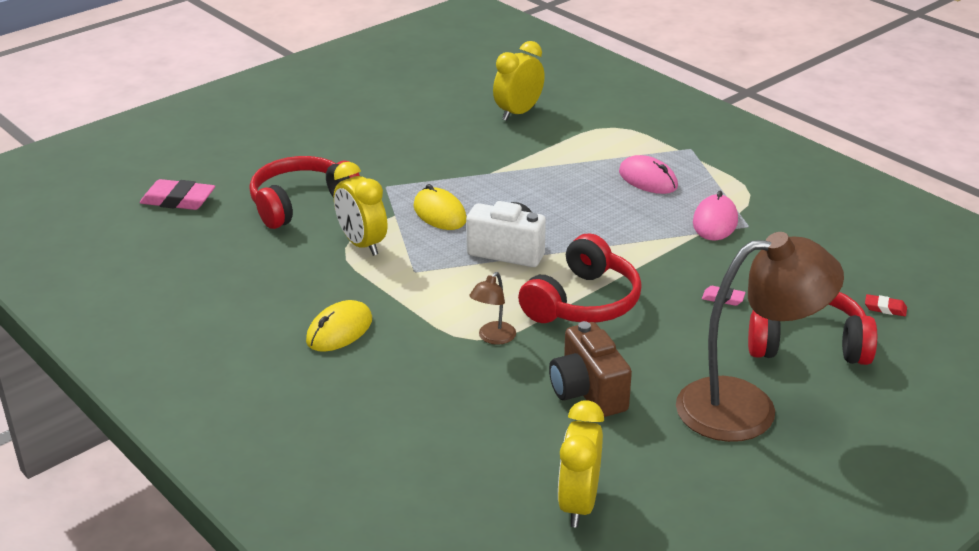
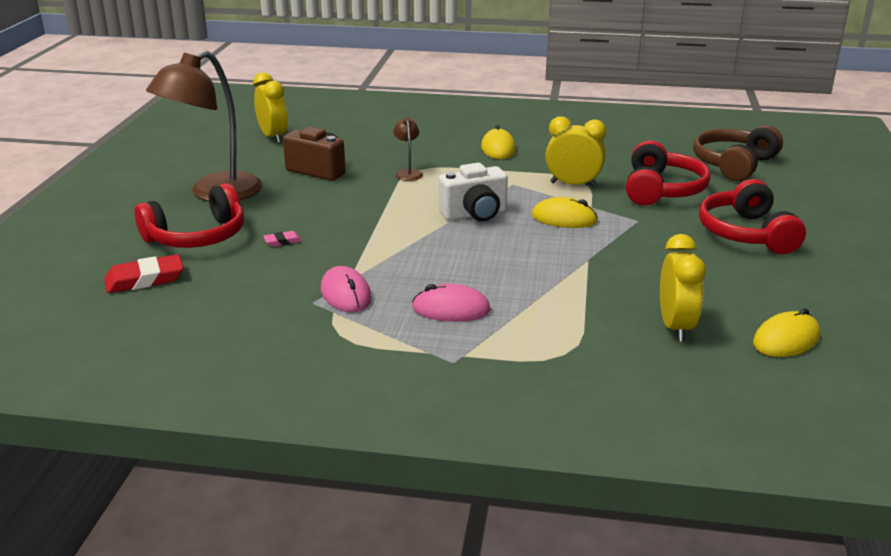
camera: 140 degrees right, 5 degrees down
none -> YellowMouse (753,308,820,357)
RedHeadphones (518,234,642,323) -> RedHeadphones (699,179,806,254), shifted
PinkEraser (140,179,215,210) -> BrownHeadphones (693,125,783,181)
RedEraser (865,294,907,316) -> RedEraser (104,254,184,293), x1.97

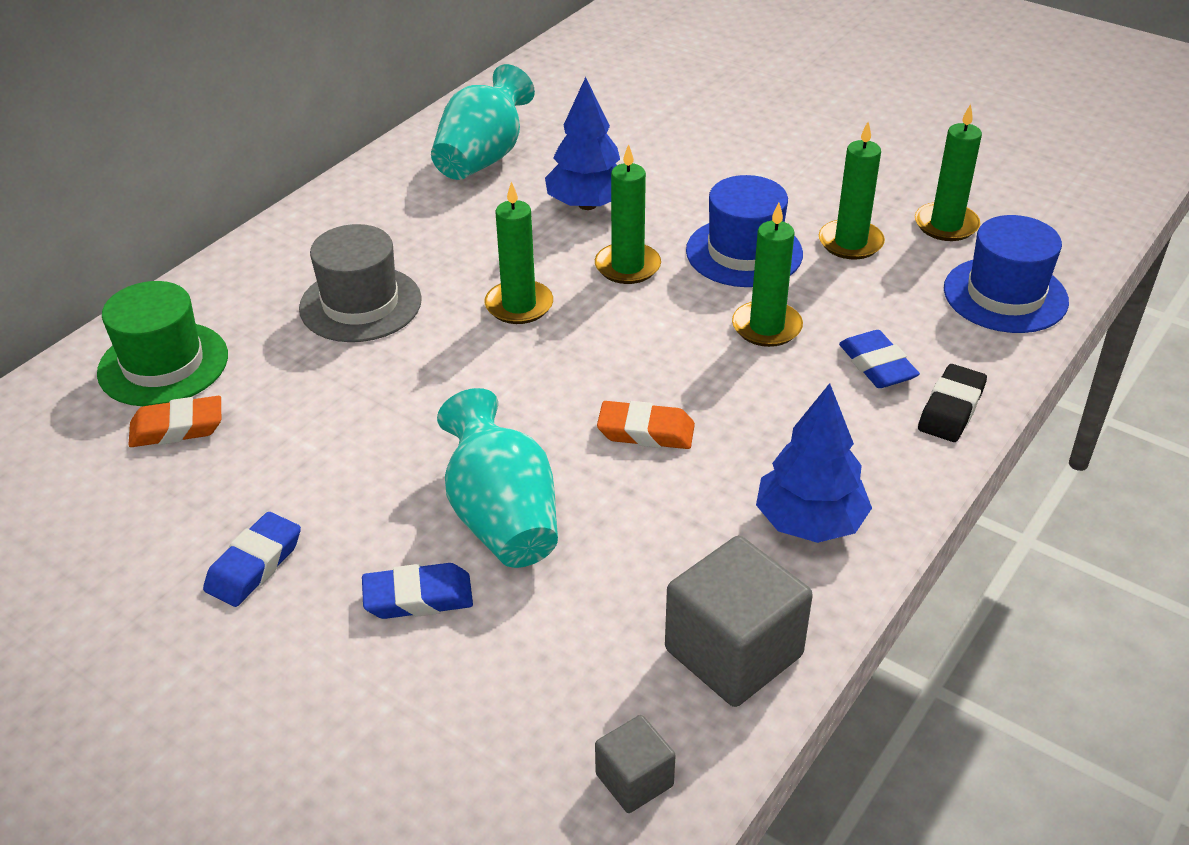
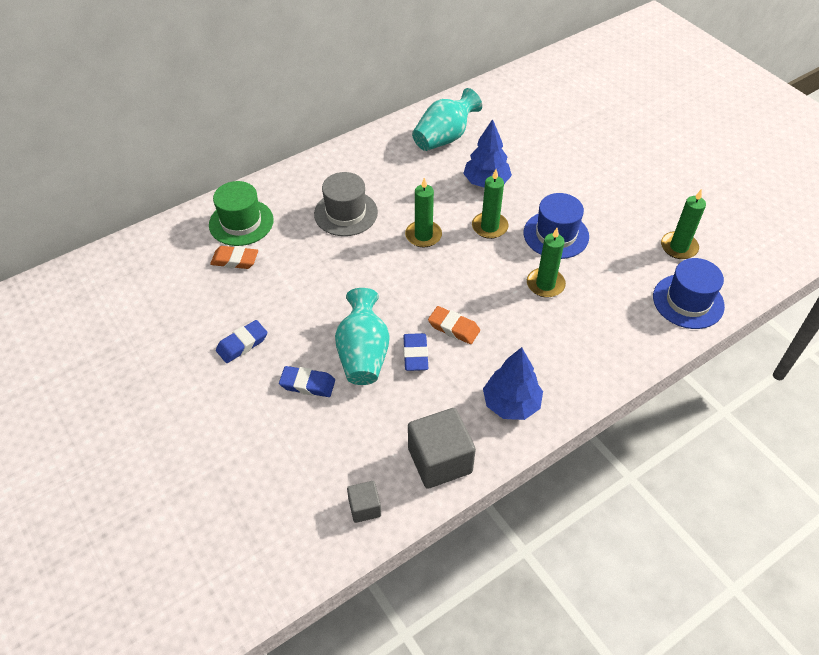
camera: 20 degrees right, 10 degrees up
GreenCandle (819,122,885,259) -> none
BlackEraser (918,364,987,442) -> none
BlueEraser (839,330,920,388) -> BlueEraser (403,333,428,371), shifted

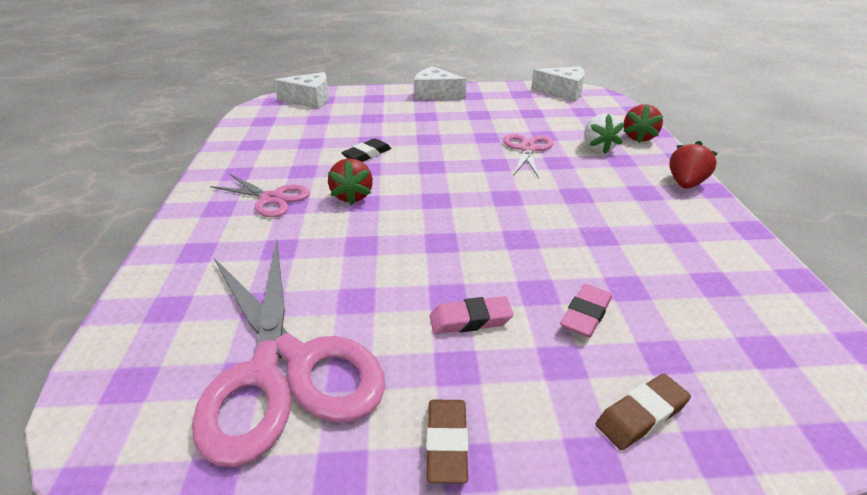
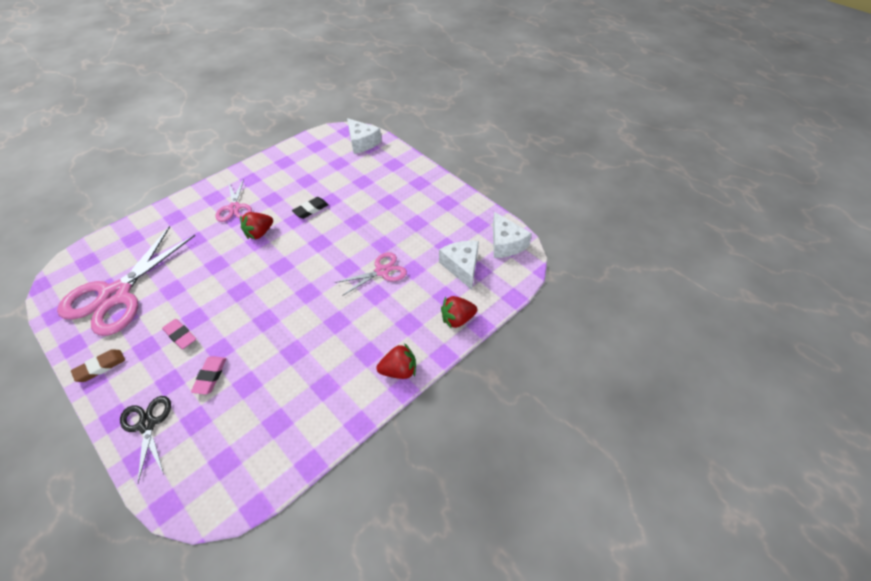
camera: 50 degrees right, 15 degrees up
WhiteStrawberry (584,113,624,154) -> none
WhiteCheese (414,66,466,100) -> WhiteCheese (439,241,479,290), shifted
BrownEraser (596,374,691,450) -> BlackScissors (120,396,171,483)
BlackEraser (341,138,391,162) -> BlackEraser (292,197,329,219), 45 degrees counterclockwise
PinkEraser (560,284,612,338) -> PinkEraser (191,356,227,395), 75 degrees counterclockwise

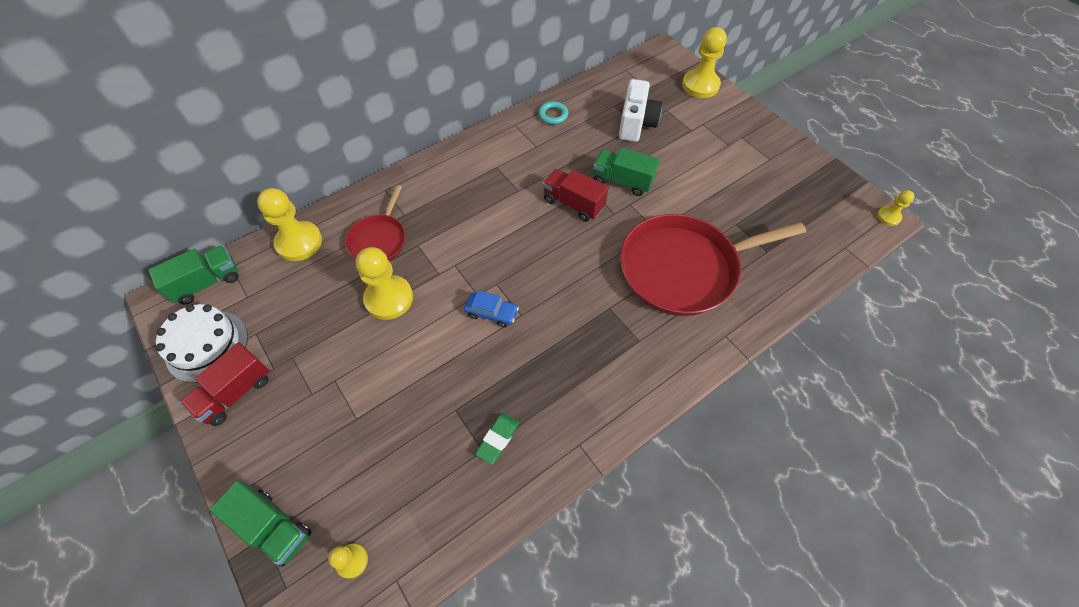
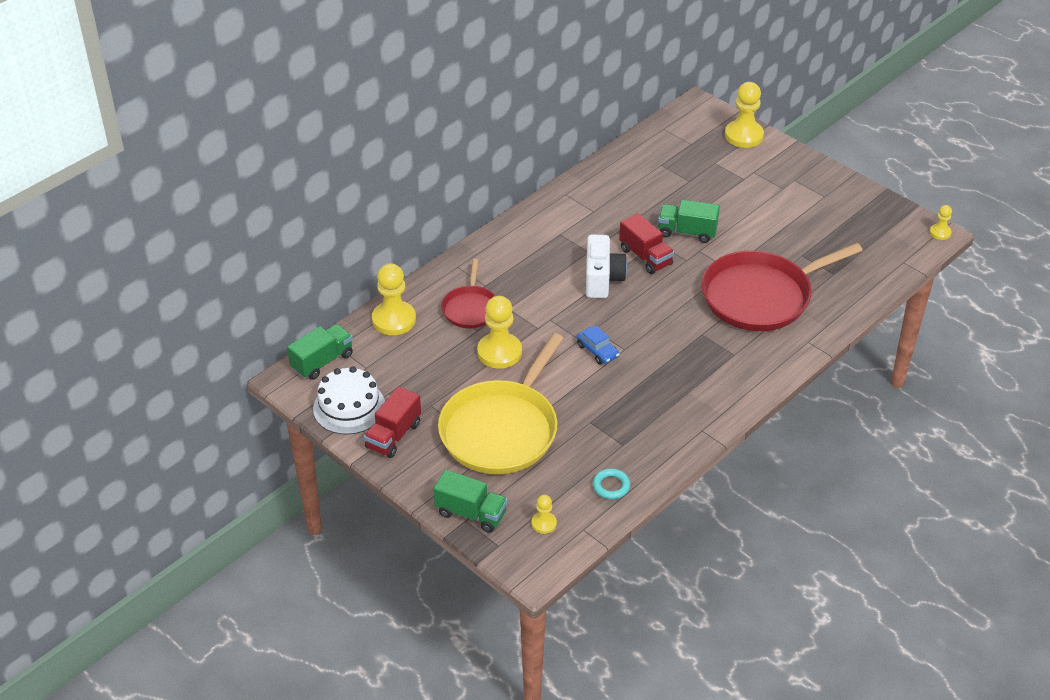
camera: 10 degrees left, 15 degrees down
GreenEraser (475,413,519,464) -> none
none -> YellowPan (438,333,564,474)
TurquoiseRing (538,101,568,124) -> TurquoiseRing (593,469,630,499), shifted
WhiteCamera (619,79,662,142) -> WhiteCamera (586,234,627,298), shifted
BlueCar (464,290,519,327) -> BlueCar (577,325,619,365), 45 degrees clockwise
RedTruck (543,169,609,222) -> RedTruck (619,213,674,274), 150 degrees counterclockwise

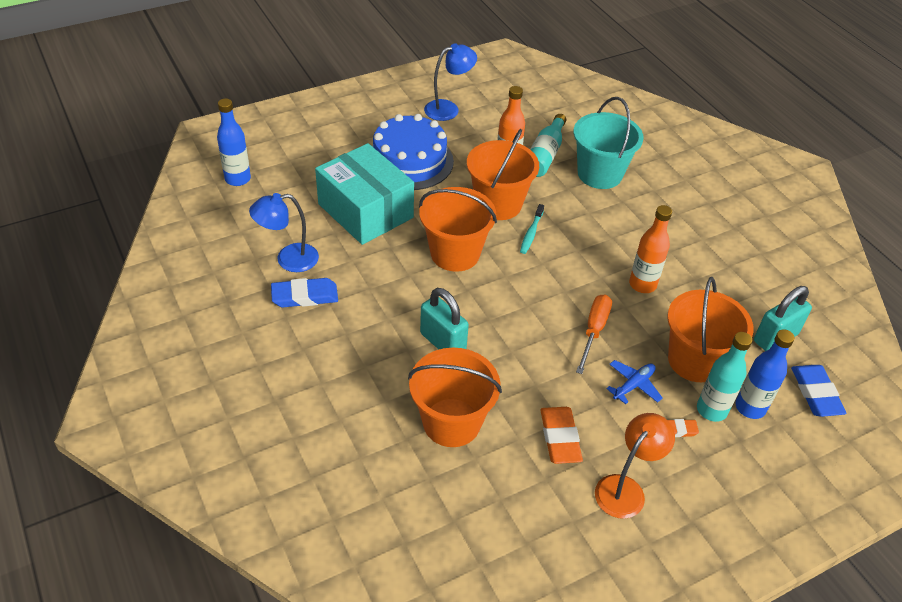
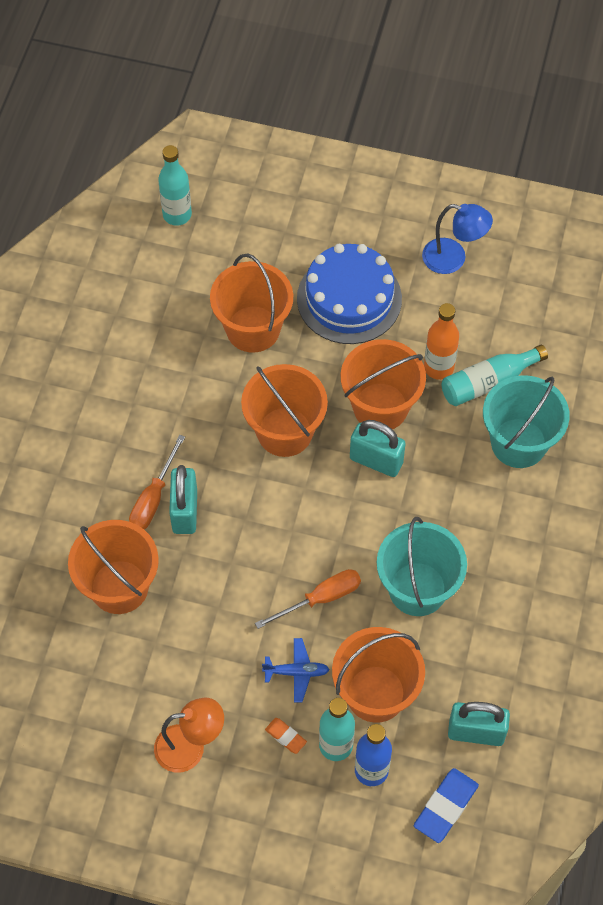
camera: 45 degrees right, 15 degrees up
BlueLamp (249,193,319,272) -> none
BlueEraser (271,278,338,307) -> none
OrangeEraser (540,407,583,464) -> none
none -> OrangeScrewdriver (129,435,185,530)
TurquoiseBox (315,143,414,245) -> OrangeBucket (210,253,293,353)
TurquoiseToothbrush (520,204,544,254) -> TurquoisePadlock (350,420,406,477)
OrangeBottle (629,205,672,293) -> TurquoiseBucket (377,517,467,616)
BlueBottle (217,99,251,186) -> TurquoiseBottle (158,145,192,226)

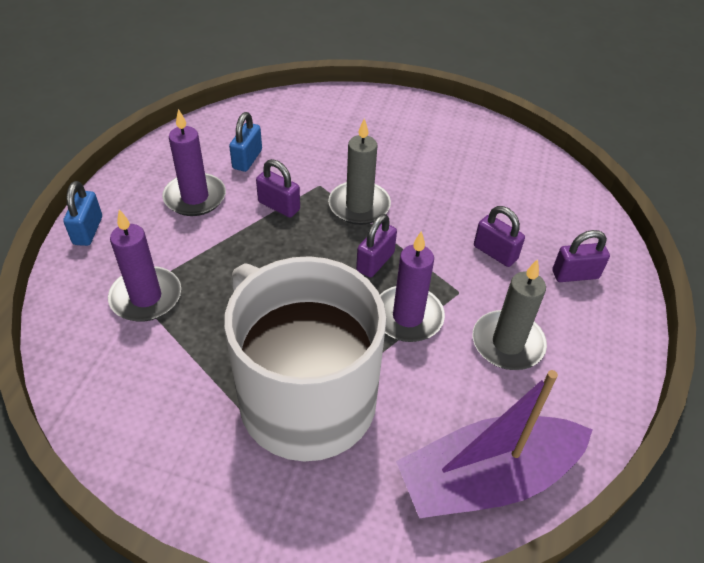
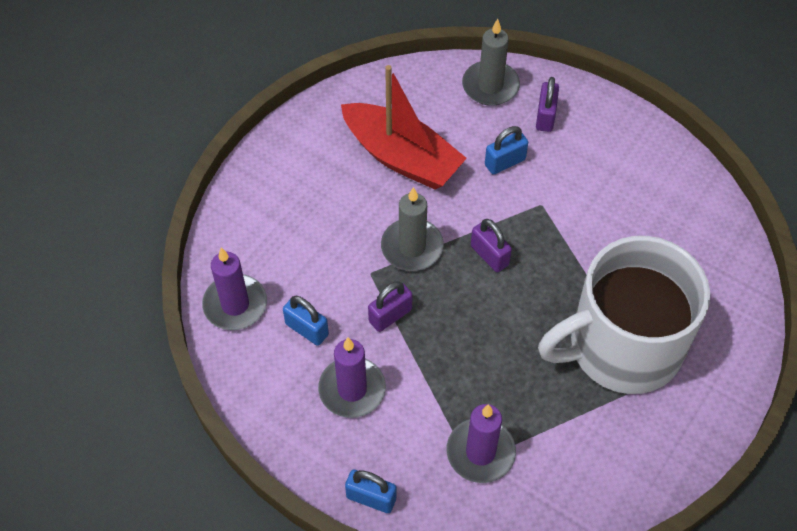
camera: 70 degrees left, 10 degrees up
PurpleBoat (396,370,593,518) -> none
none -> RedBoat (341,65,467,189)
PurpleCandle (380,231,445,342) -> PurpleCandle (202,248,267,330), shifted
GreyCandle (473,259,547,370) -> GreyCandle (462,19,520,106), shifted
PurplePadlock (474,206,525,267) -> BluePadlock (485,126,528,175)

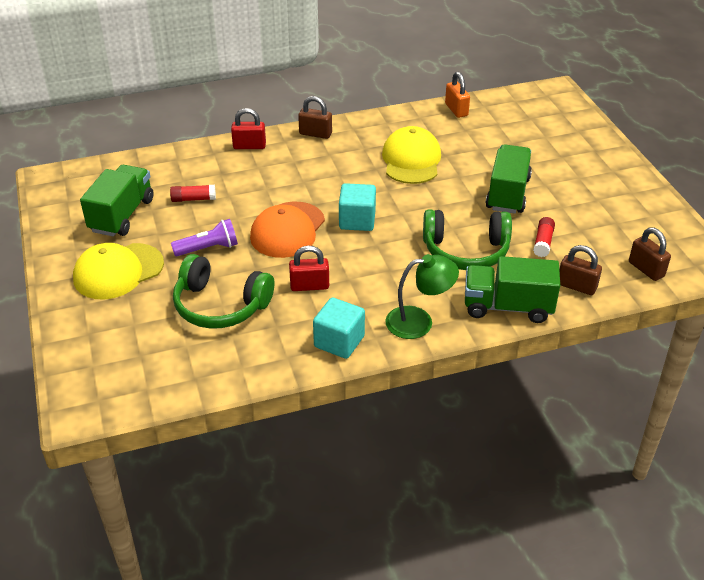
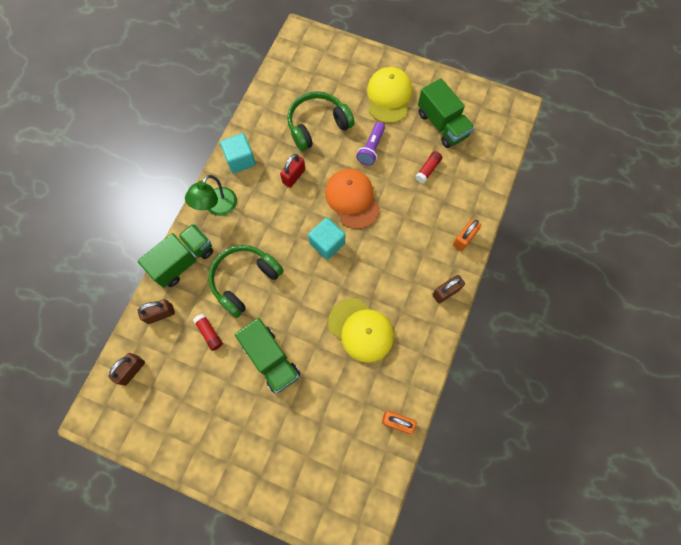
camera: 130 degrees right, 30 degrees up
RedPadlock (231,108,266,149) -> OrangePadlock (453,219,481,251)
BrownPadlock (629,227,671,281) -> BrownPadlock (108,353,145,386), 60 degrees counterclockwise

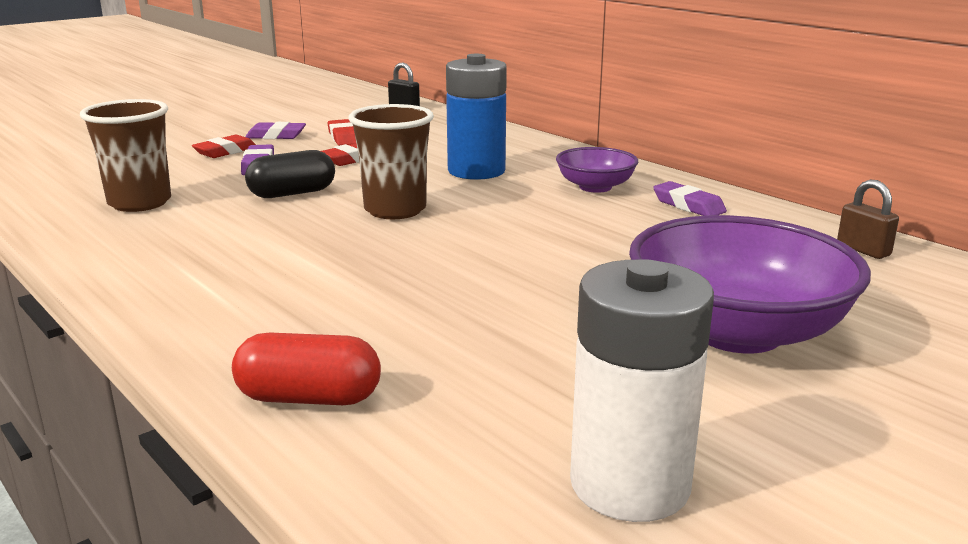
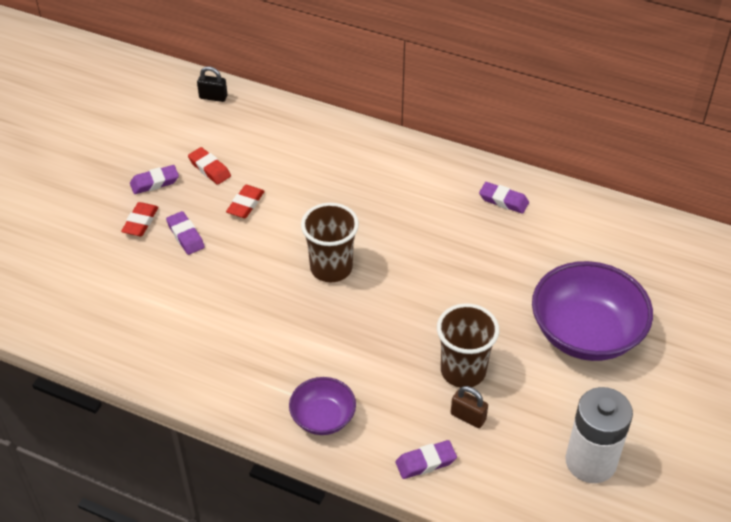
camera: 25 degrees left, 25 degrees up
BlackCapsule (245,150,335,198) -> none
BlueBattery (446,54,507,180) -> none
BrownCup (80,99,171,212) -> BrownCup (437,303,499,388), shifted
PurpleBowl (556,147,638,193) -> PurpleBowl (289,377,356,435), shifted
BrownPadlock (837,180,899,259) -> BrownPadlock (451,386,488,428), shifted
RedCapsule (232,333,381,405) -> PurpleEraser (396,440,457,479)

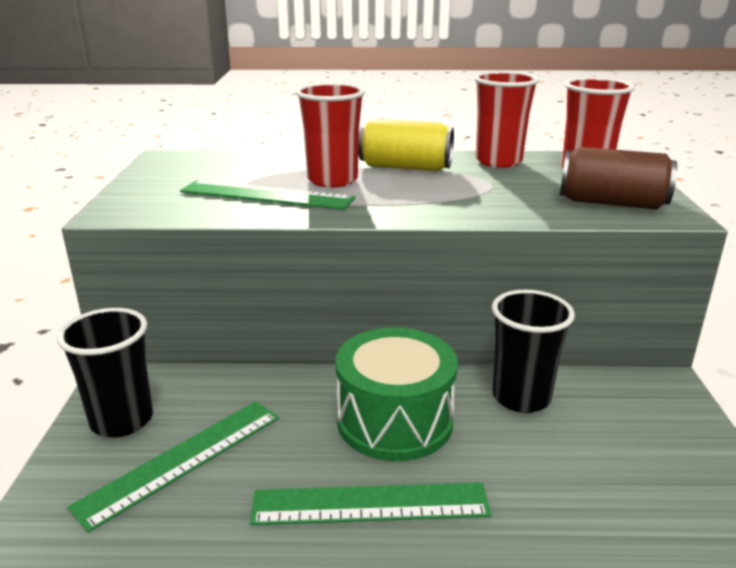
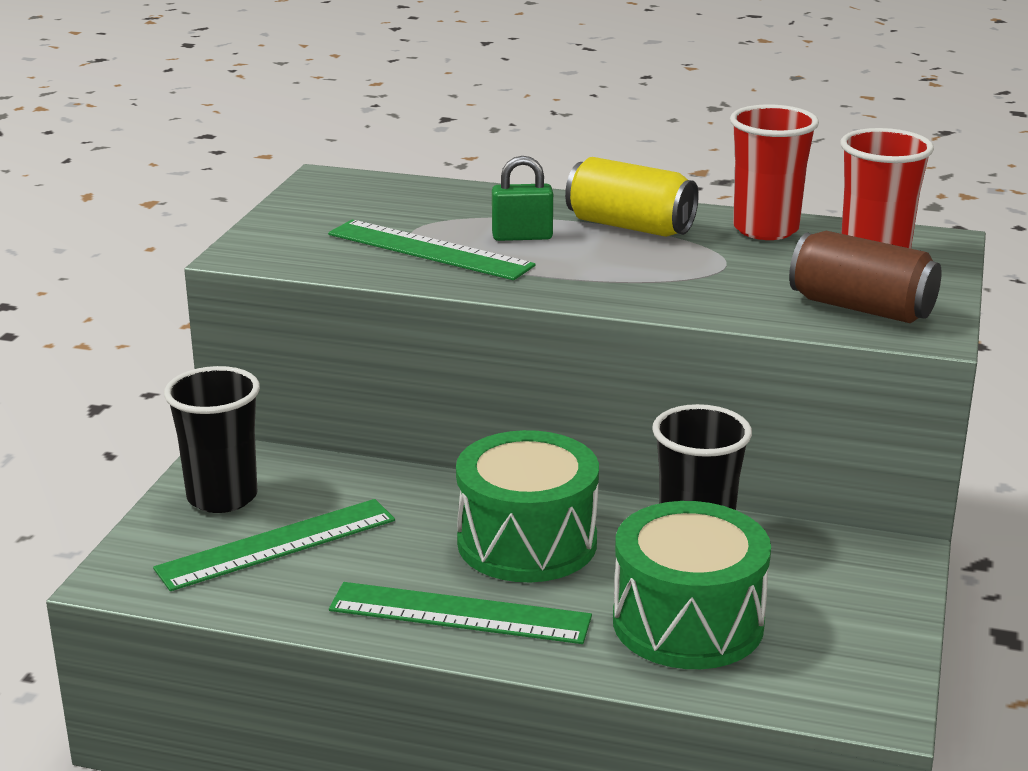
camera: 15 degrees right, 0 degrees up
none -> GreenDrum (613,501,771,669)
RedCup (296,83,365,188) -> GreenPadlock (492,156,553,241)

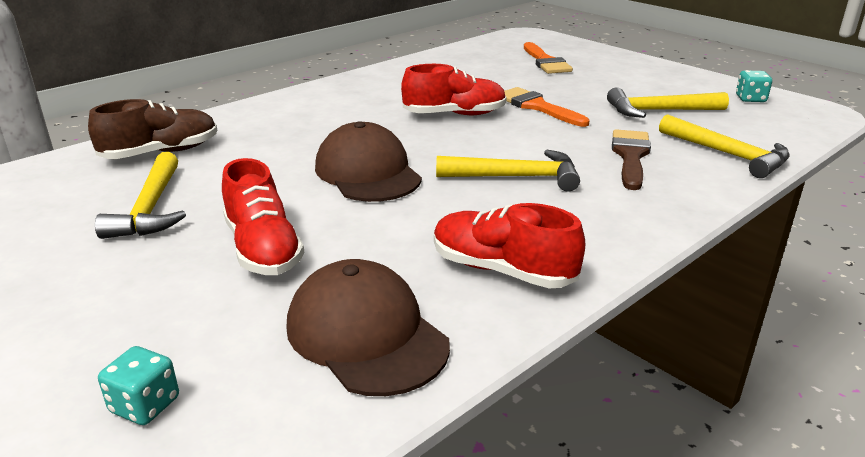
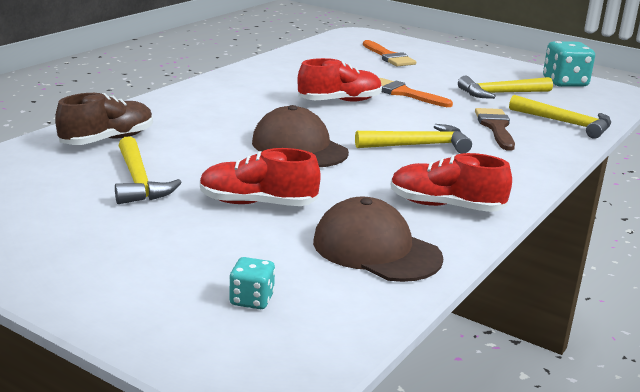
camera: 15 degrees left, 5 degrees down
RedShoe (222,158,304,275) -> RedShoe (200,148,321,206), 135 degrees clockwise
TurquoiseDice (736,70,772,102) -> TurquoiseDice (543,41,595,87), x1.80

